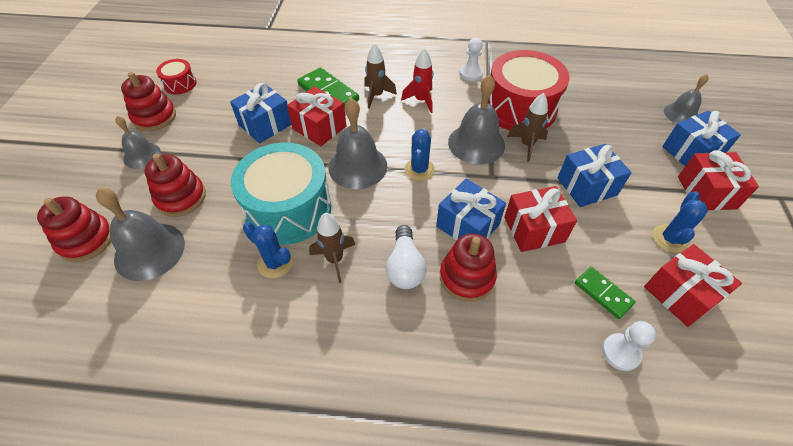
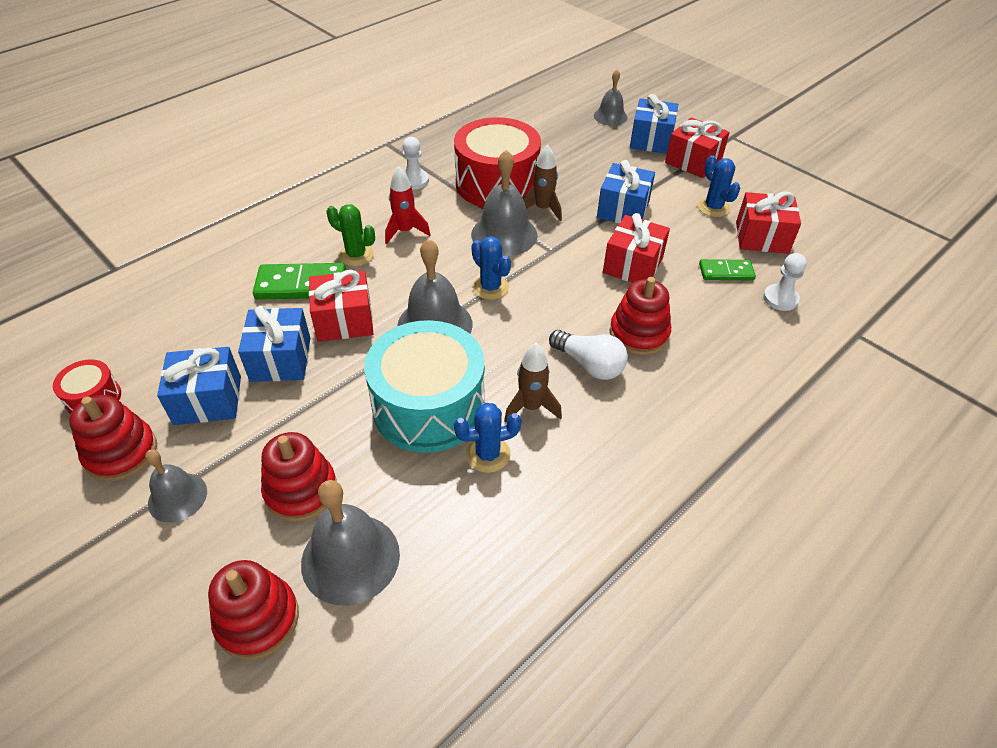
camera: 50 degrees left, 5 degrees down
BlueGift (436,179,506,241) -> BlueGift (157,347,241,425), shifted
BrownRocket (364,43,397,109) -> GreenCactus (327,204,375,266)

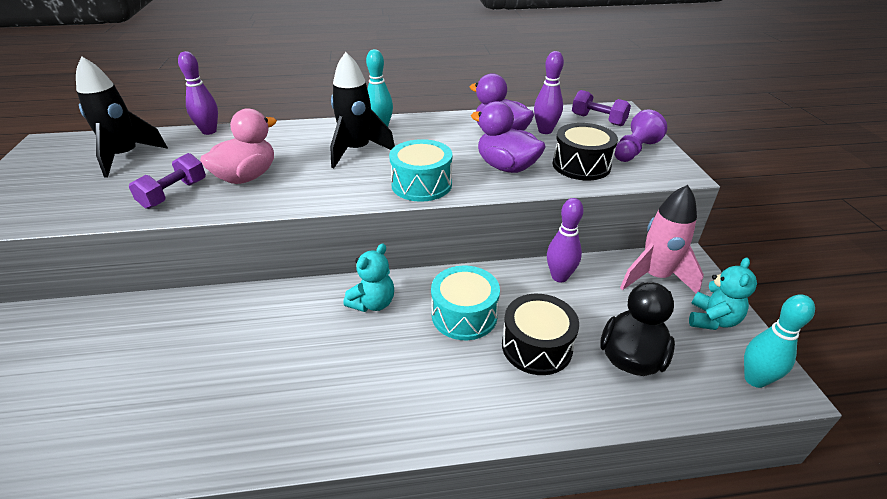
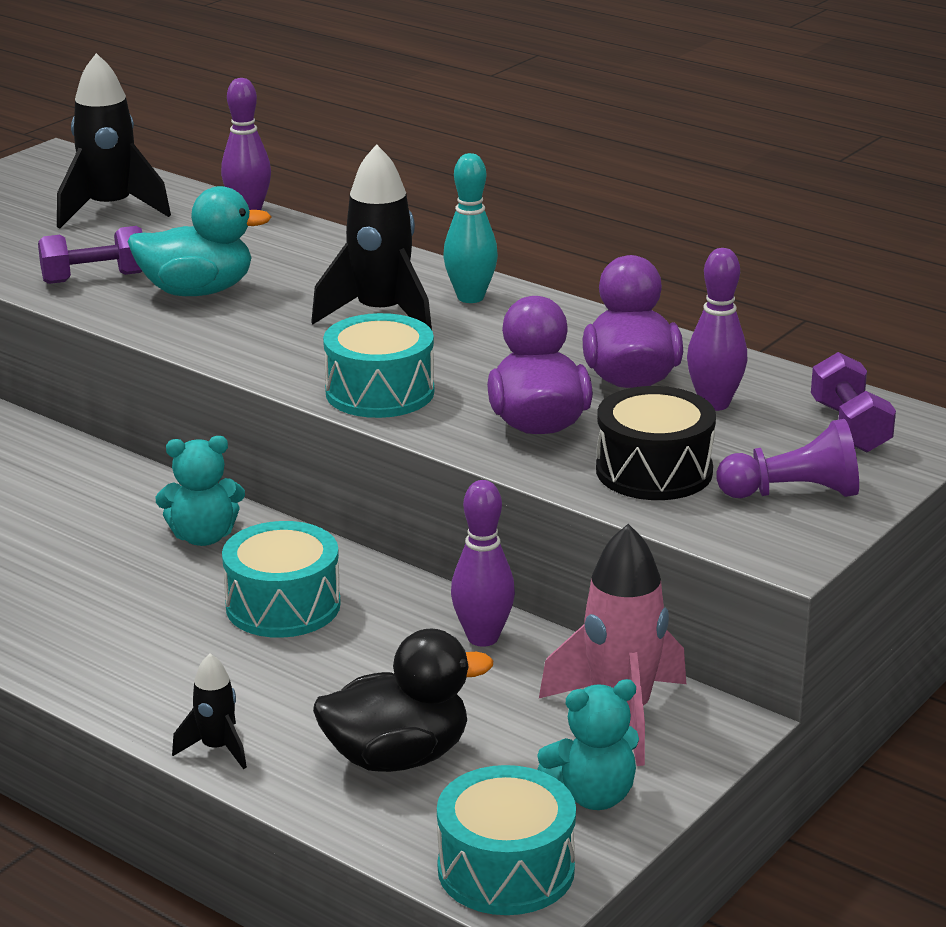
camera: 45 degrees right, 10 degrees down
BlackDrum (502,294,579,375) -> none
none -> BlackRocket (172,653,247,769)
TurquoiseBowlingPin (744,294,815,388) -> TurquoiseDrum (437,765,576,915)
PinkDuck (200,108,277,184) -> TurquoiseDuck (128,186,272,296)

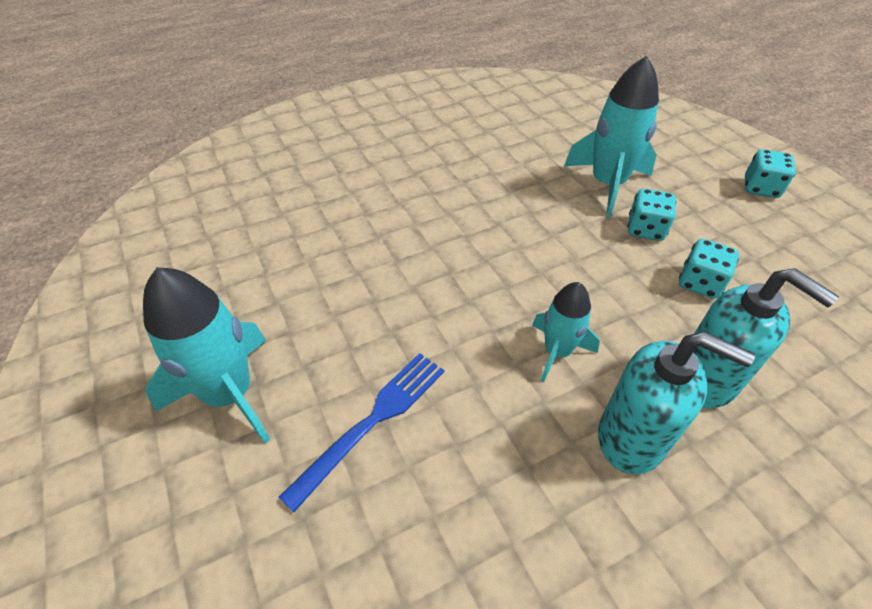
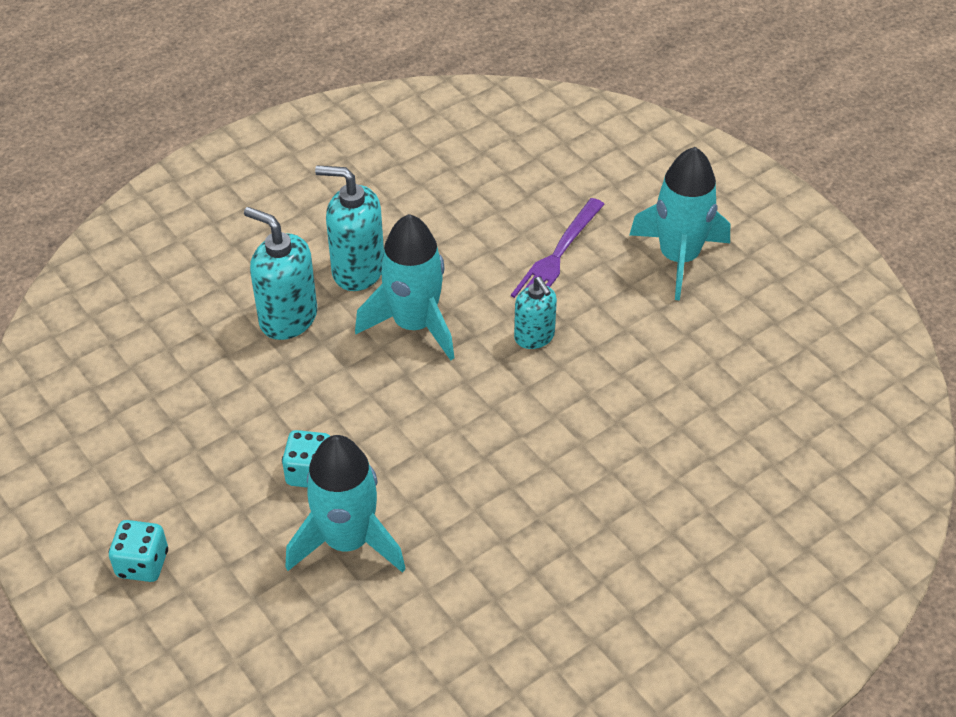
camera: 170 degrees right, 0 degrees up
TurquoiseDice (679,239,739,299) -> none
none -> TurquoiseSoapDispenser (514,277,557,349)
BlueFork (279,353,444,512) -> PurpleFork (511,198,605,298)
TurquoiseRocket (532,282,600,382) -> TurquoiseRocket (355,214,454,361), x1.66

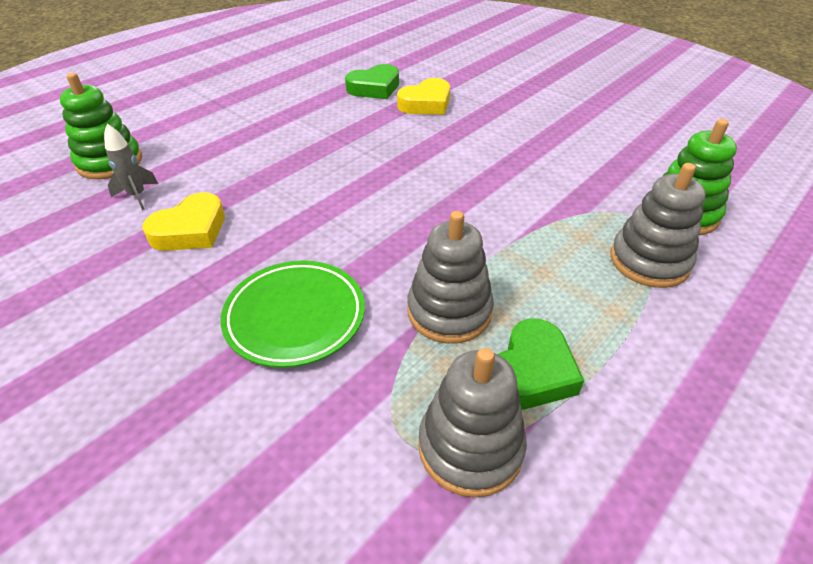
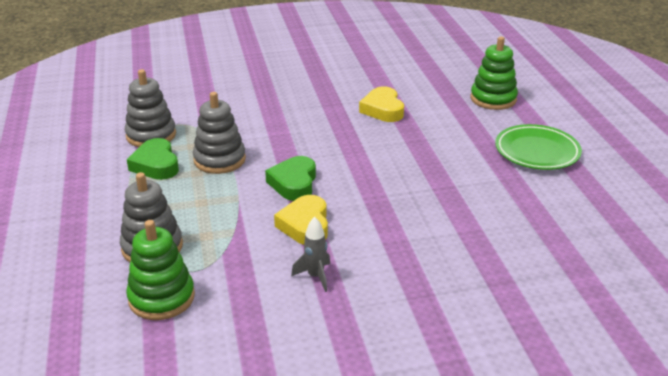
camera: 125 degrees right, 10 degrees down
GreyRocket (104,124,158,210) -> GreyRocket (291,217,330,292), shifted
GreenPlate (221,260,365,368) -> GreenPlate (495,124,582,170), shifted
GreenHeart (345,64,399,99) -> GreenHeart (265,156,316,201), shifted
YellowHeart (397,78,450,115) -> YellowHeart (274,195,328,245), shifted

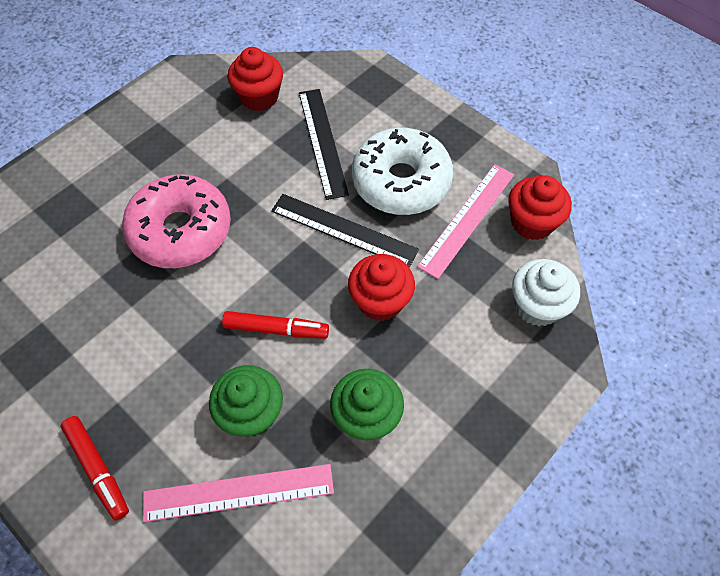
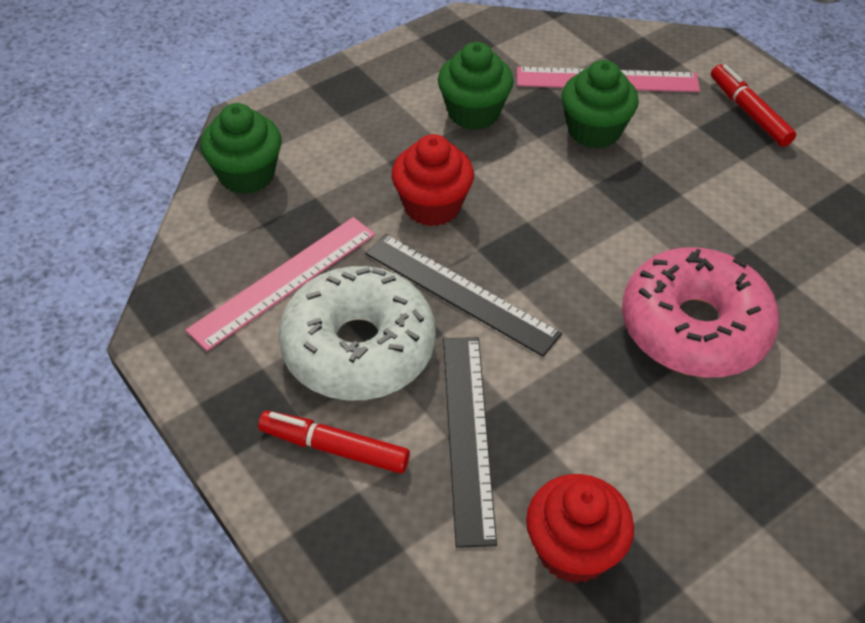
camera: 170 degrees left, 10 degrees down
RedCupcake (508,175,572,240) -> none
RedMarker (222,311,329,339) -> RedMarker (258,411,410,473), shifted
WhiteCupcake (512,259,580,326) -> GreenCupcake (201,103,282,194)

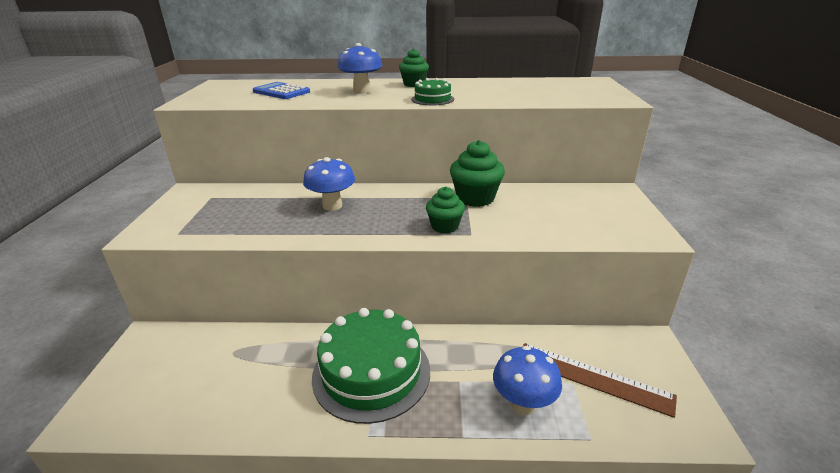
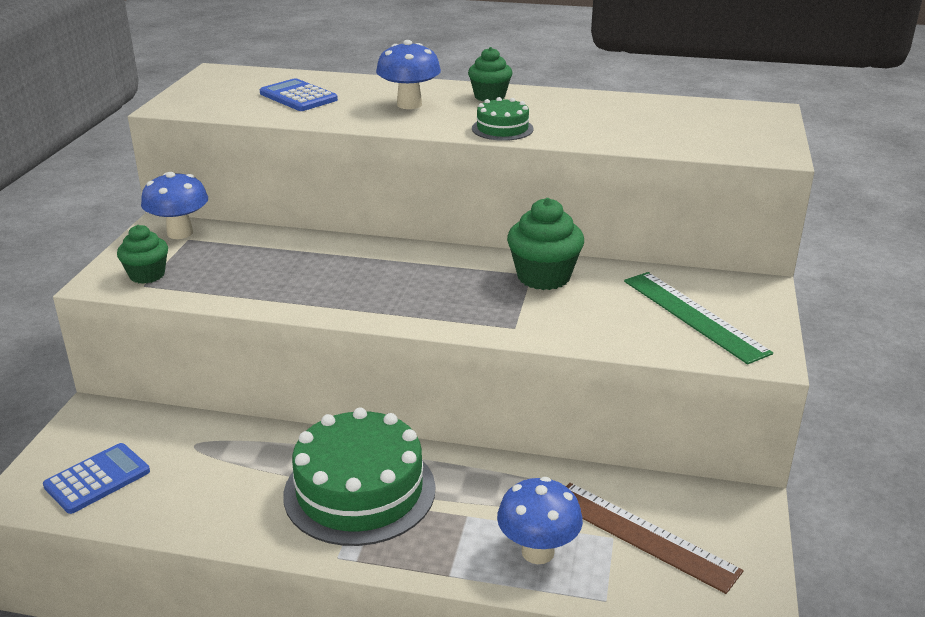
camera: 10 degrees right, 0 degrees up
none -> BlueCalculator (43,443,150,514)
none -> GreenRuler (624,272,773,364)
BlueMushroom (303,157,355,211) -> BlueMushroom (141,172,208,239), shifted
GreenCupcake (426,187,465,234) -> GreenCupcake (117,225,168,284), shifted

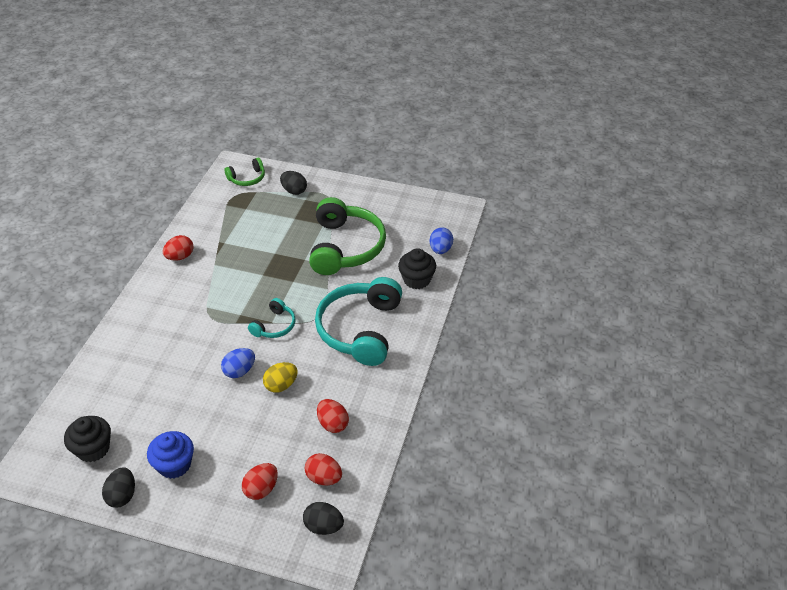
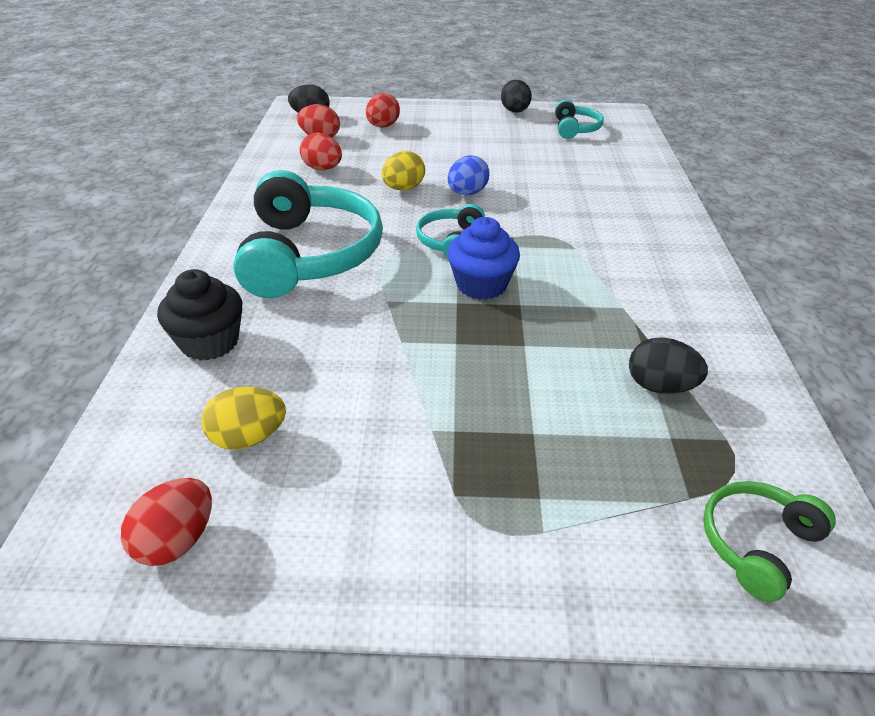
camera: 165 degrees right, 5 degrees down
GreenHeadphones (309,197,386,275) -> none
BlueEgg (430,227,453,254) -> none
none -> YellowEgg (201,387,286,450)
BlueCupcake (147,431,194,479) -> BlueCupcake (448,217,520,300), shifted
RedEgg (163,235,193,261) -> RedEgg (121,478,212,566), shifted
BlackEgg (280,171,307,195) -> BlackEgg (629,337,708,394), shifted
BlackCupcake (64,416,111,462) -> TurquoiseHeadphones (555,100,604,139)

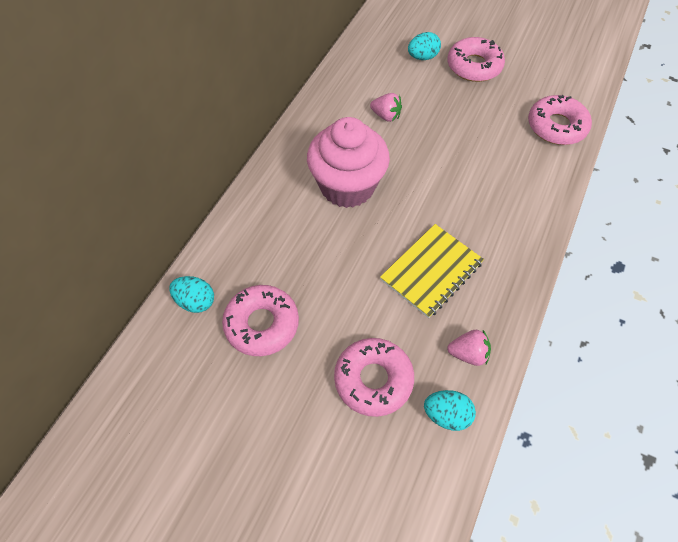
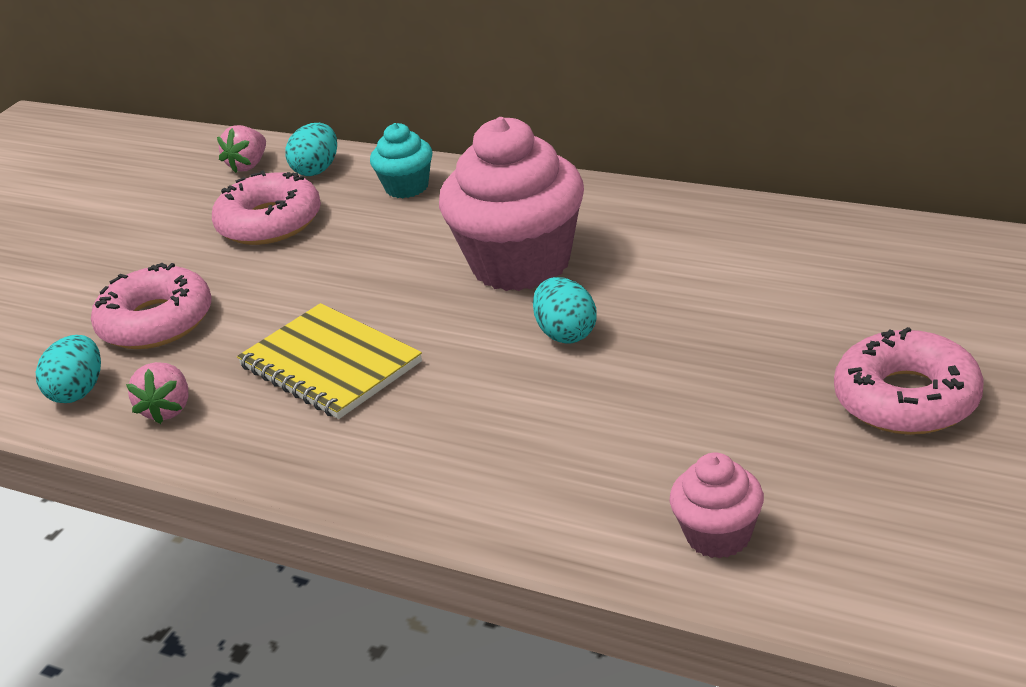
camera: 95 degrees right, 25 degrees down
none -> TurquoiseCupcake (370,123,433,198)
PinkStrawberry (370,93,402,122) -> PinkStrawberry (217,125,266,173), shifted
TurquoiseEgg (408,32,441,60) -> TurquoiseEgg (533,277,597,344), shifted
PinkDonut (528,95,592,145) -> PinkCupcake (670,452,764,559)

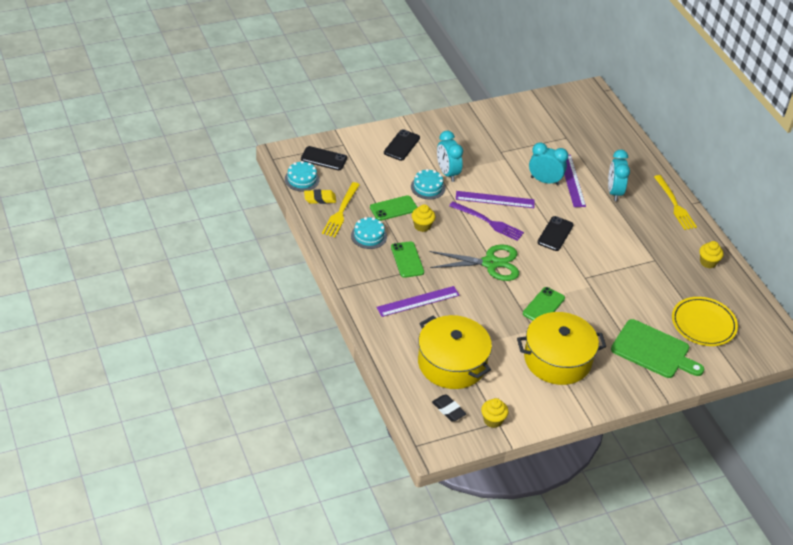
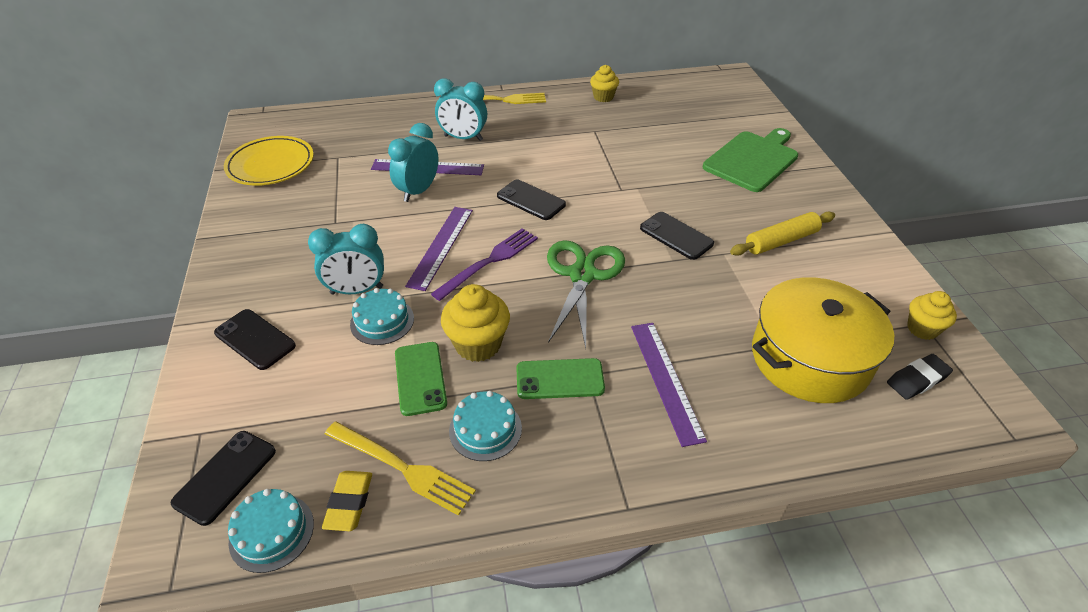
camera: 75 degrees left, 0 degrees up
YellowPlate (672,297,738,346) -> YellowPlate (224,136,314,186), shifted
YellowPot (517,312,606,385) -> YellowRollingPin (730,212,835,256)
GreenPhone (523,287,565,321) -> BlackPhone (640,212,714,260)
YellowCupcake (412,204,435,232) -> YellowCupcake (441,284,510,362), x1.53

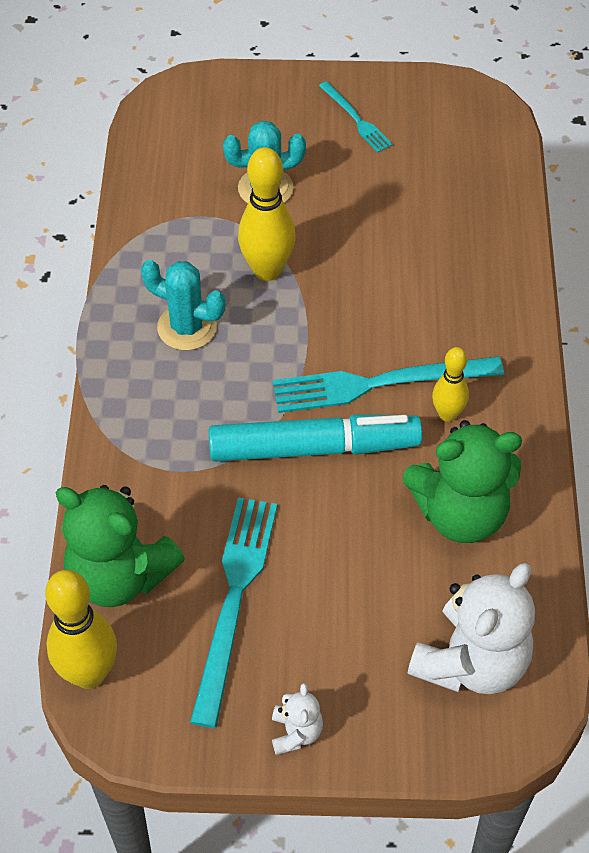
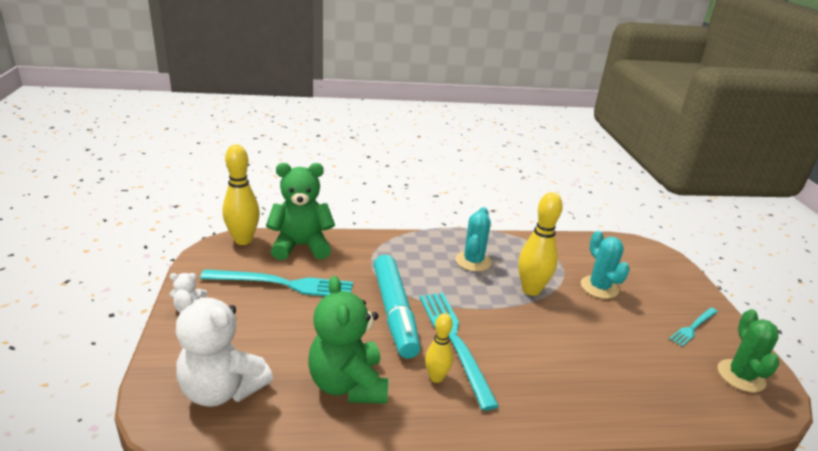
camera: 80 degrees right, 25 degrees down
none -> GreenCactus (718,309,780,392)
GreenTeddyBear (55,485,185,607) -> GreenTeddyBear (266,163,335,260), 60 degrees clockwise

